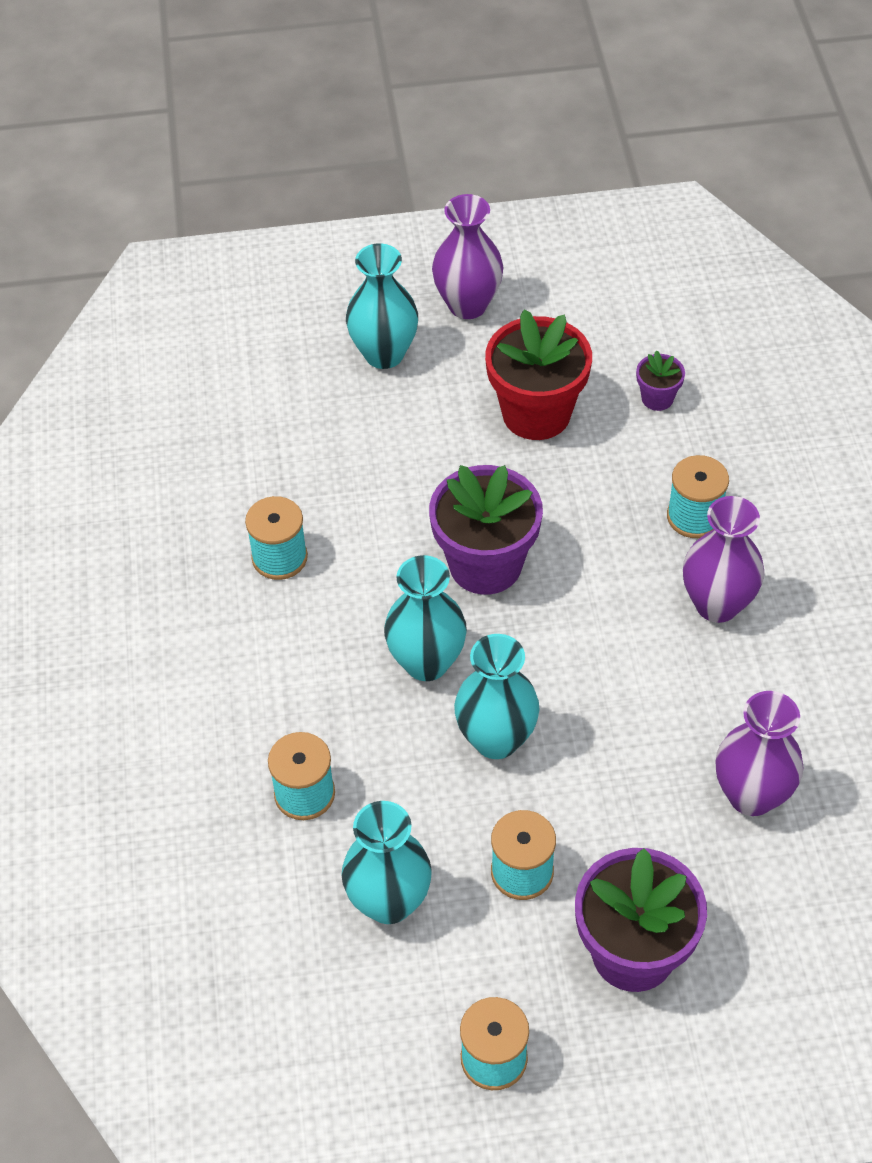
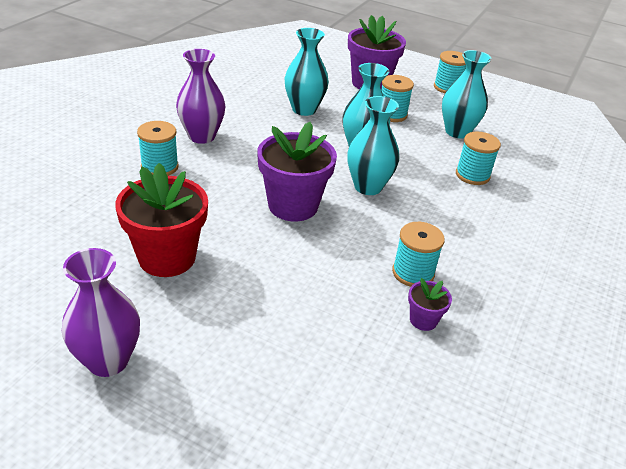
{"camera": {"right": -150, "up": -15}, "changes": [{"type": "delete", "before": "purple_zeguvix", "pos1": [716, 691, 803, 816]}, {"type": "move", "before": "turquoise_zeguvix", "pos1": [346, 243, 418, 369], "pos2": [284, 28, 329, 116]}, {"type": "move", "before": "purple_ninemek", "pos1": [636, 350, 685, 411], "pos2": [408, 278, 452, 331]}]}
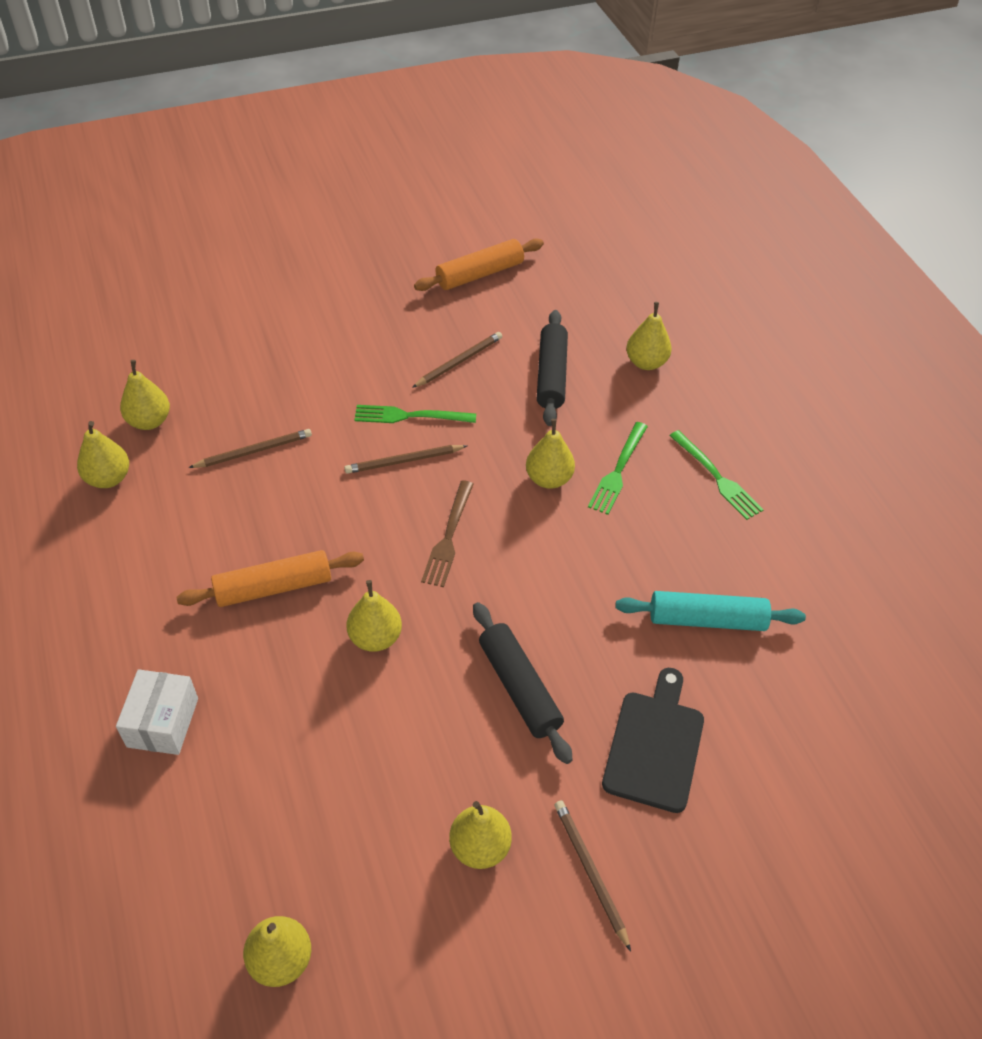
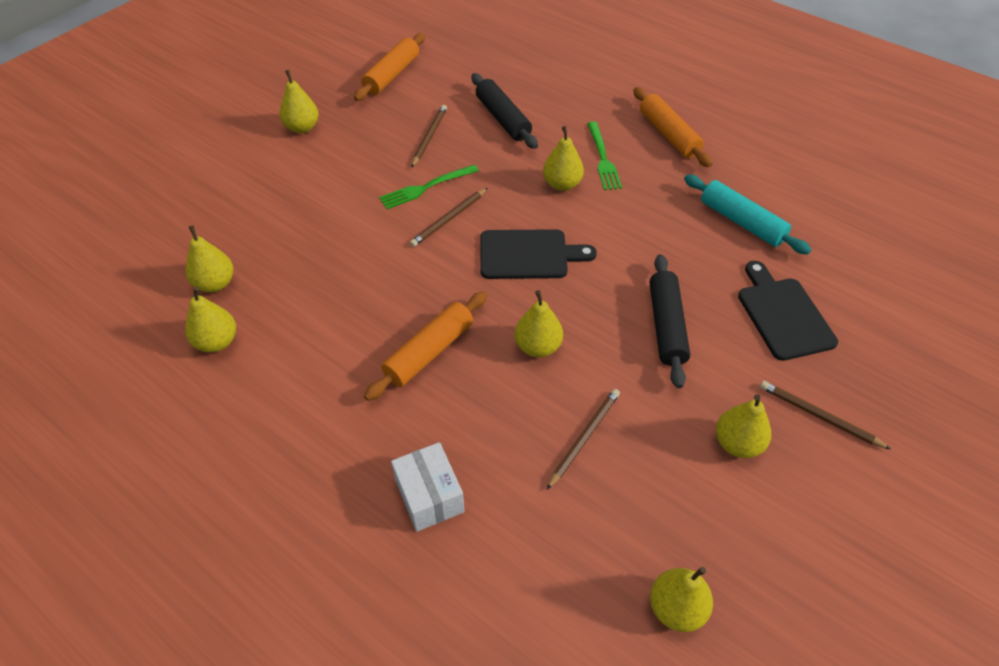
{"camera": {"right": -30, "up": 0}, "changes": [{"type": "move", "before": "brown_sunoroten", "pos1": [188, 429, 312, 468], "pos2": [547, 389, 620, 490]}, {"type": "move", "before": "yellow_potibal", "pos1": [626, 302, 672, 370], "pos2": [280, 70, 319, 133]}, {"type": "replace", "before": "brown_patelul", "after": "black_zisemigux", "pos1": [421, 480, 474, 587], "pos2": [481, 229, 597, 279]}, {"type": "replace", "before": "green_patelul", "after": "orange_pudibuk", "pos1": [669, 430, 764, 520], "pos2": [633, 87, 712, 167]}, {"type": "rotate", "before": "black_pudibuk", "pos1": [473, 602, 573, 764], "pos2": [650, 254, 690, 388], "turn": 60}, {"type": "rotate", "before": "turquoise_pudibuk", "pos1": [615, 591, 806, 631], "pos2": [684, 174, 811, 255], "turn": 75}]}
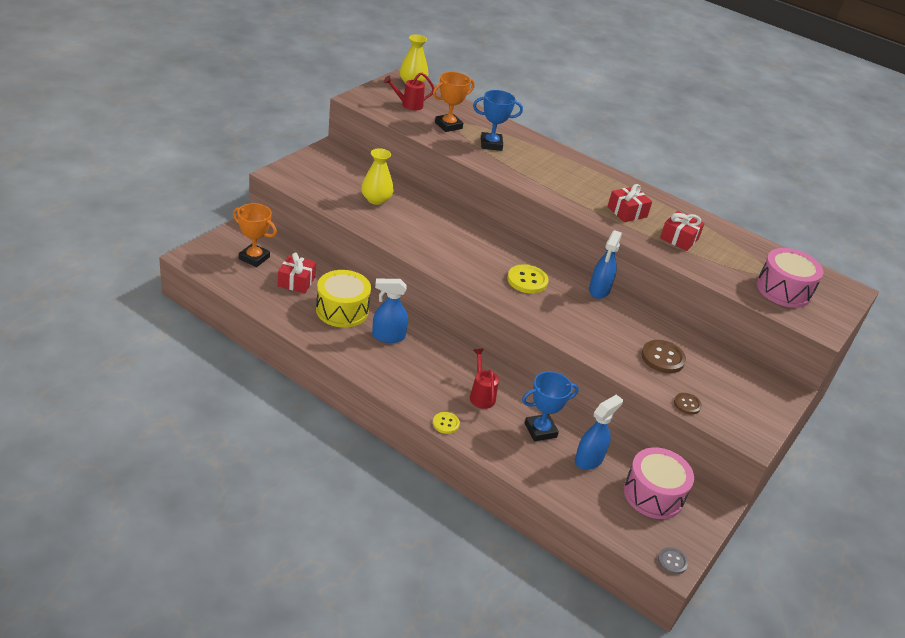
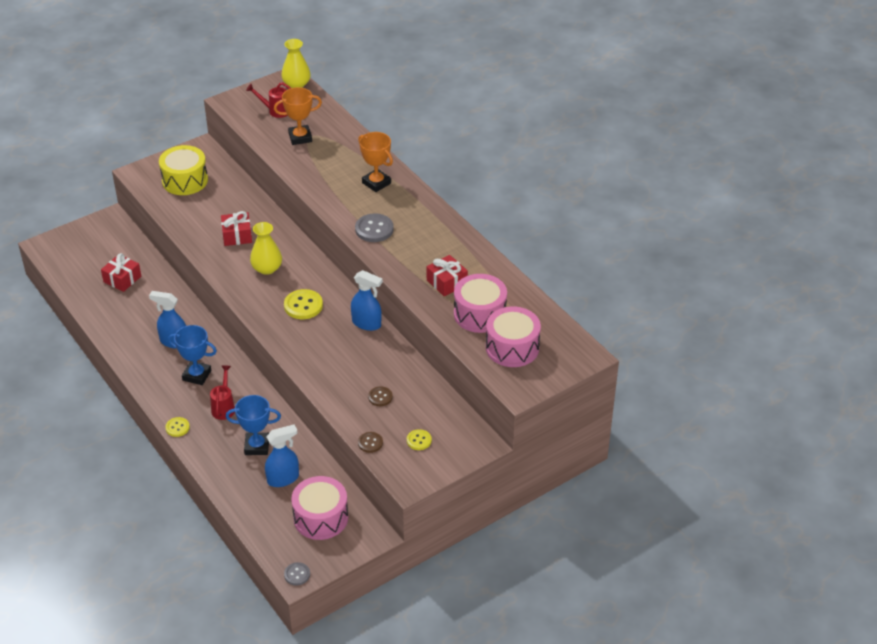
{"camera": {"right": 25, "up": 5}, "changes": [{"type": "insert", "after": "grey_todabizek", "pos2": [355, 213, 394, 242]}, {"type": "insert", "after": "yellow_todabizek", "pos2": [407, 429, 432, 450]}, {"type": "insert", "after": "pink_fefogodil", "pos2": [454, 274, 507, 333]}, {"type": "move", "before": "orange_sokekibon", "pos1": [233, 203, 277, 267], "pos2": [358, 132, 393, 192]}, {"type": "move", "before": "yellow_fefogodil", "pos1": [316, 270, 371, 328], "pos2": [159, 145, 208, 195]}, {"type": "move", "before": "yellow_zeguvix", "pos1": [361, 148, 394, 205], "pos2": [250, 222, 282, 275]}, {"type": "move", "before": "blue_sokekibon", "pos1": [473, 90, 523, 151], "pos2": [168, 325, 217, 385]}, {"type": "move", "before": "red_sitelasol", "pos1": [608, 184, 652, 222], "pos2": [221, 211, 252, 246]}, {"type": "rotate", "before": "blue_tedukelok", "pos1": [589, 230, 622, 299], "pos2": [351, 270, 383, 331], "turn": -105}, {"type": "resize", "before": "brown_todabizek", "pos1": [641, 340, 686, 373], "pos2": [368, 386, 393, 406], "scale": 0.59}]}
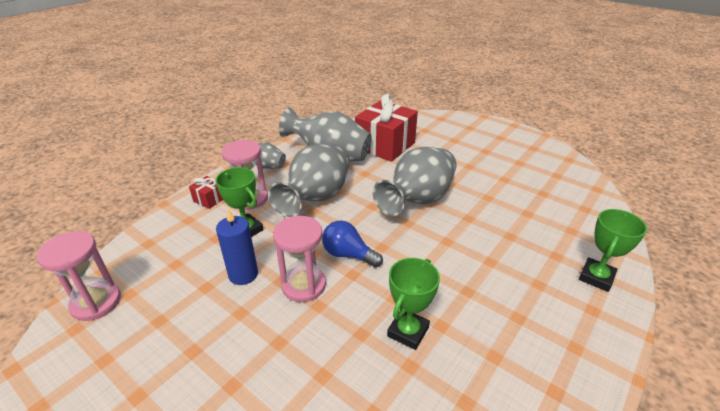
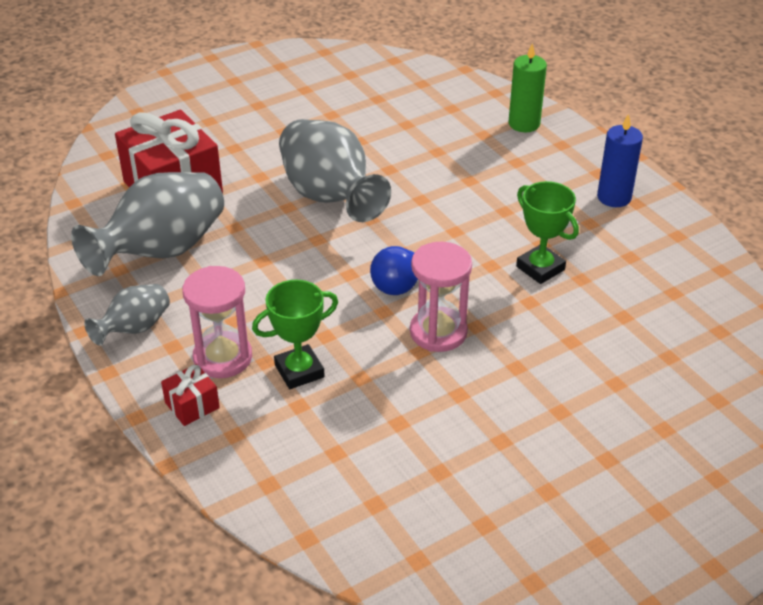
{"camera": {"right": -70, "up": 5}, "changes": [{"type": "delete", "before": "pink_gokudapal", "pos1": [37, 231, 121, 321]}, {"type": "delete", "before": "grey_zeguvix", "pos1": [268, 144, 350, 217]}, {"type": "move", "before": "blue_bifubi", "pos1": [216, 209, 258, 285], "pos2": [597, 114, 643, 207]}, {"type": "replace", "before": "green_sokekibon", "after": "green_bifubi", "pos1": [579, 209, 647, 292], "pos2": [509, 43, 547, 132]}]}
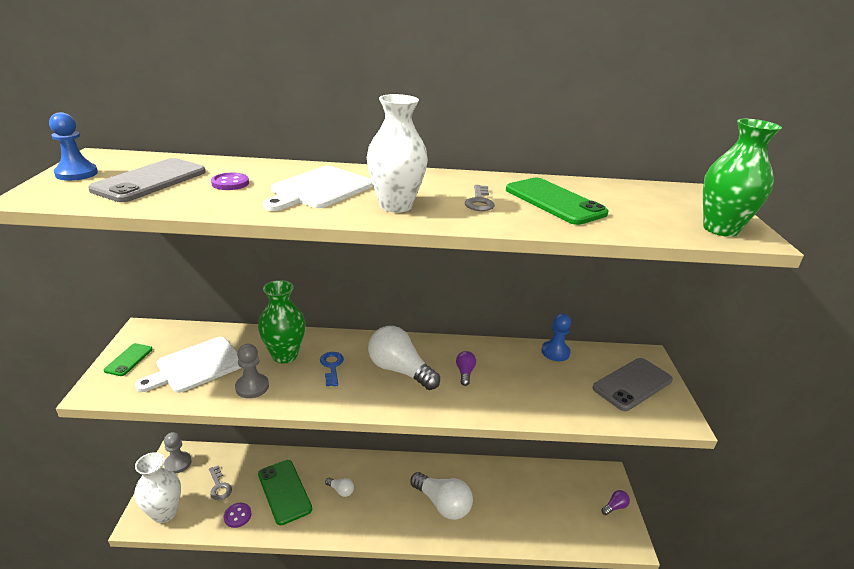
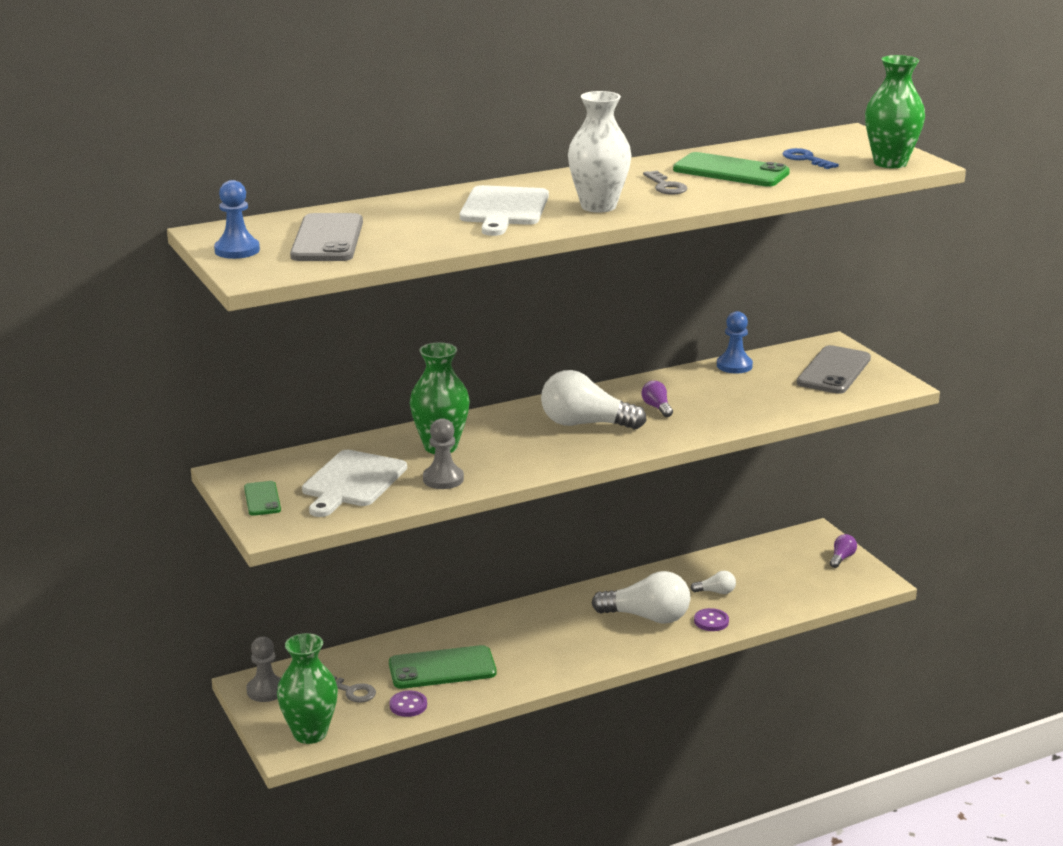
{"camera": {"right": -25, "up": -5}, "changes": [{"type": "move", "before": "purple_todabizek", "pos1": [211, 173, 249, 190], "pos2": [694, 608, 729, 631]}, {"type": "move", "before": "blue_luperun", "pos1": [320, 352, 344, 386], "pos2": [783, 148, 839, 169]}, {"type": "move", "before": "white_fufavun", "pos1": [325, 478, 354, 497], "pos2": [691, 571, 736, 594]}, {"type": "recolor", "before": "white_zeguvix", "after": "green_zeguvix", "pos1": [134, 452, 181, 523], "pos2": [277, 633, 338, 744]}, {"type": "rotate", "before": "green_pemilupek", "pos1": [258, 460, 312, 525], "pos2": [389, 645, 497, 689], "turn": -45}]}
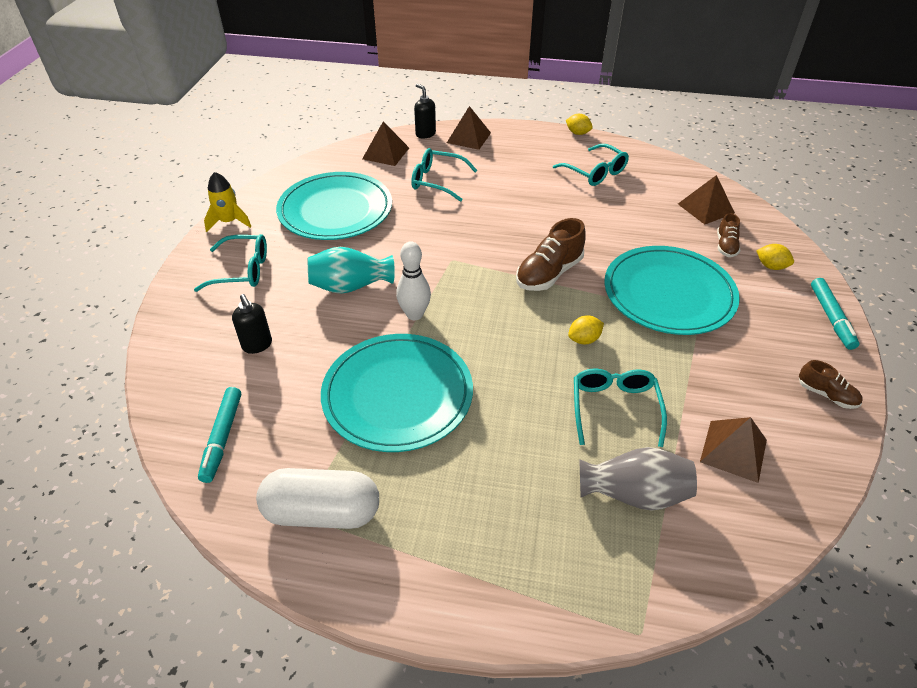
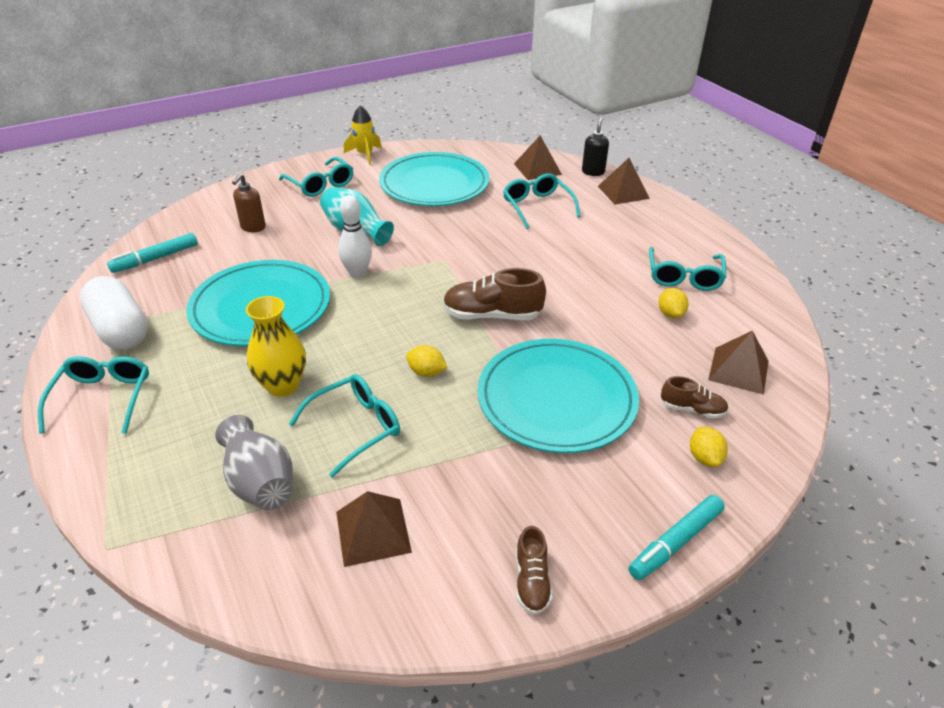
{"camera": {"right": 50, "up": -5}, "changes": [{"type": "insert", "after": "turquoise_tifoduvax", "pos2": [38, 356, 149, 434]}, {"type": "insert", "after": "yellow_zeguvix", "pos2": [246, 296, 306, 397]}, {"type": "move", "before": "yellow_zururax", "pos1": [566, 114, 593, 135], "pos2": [658, 288, 688, 318]}, {"type": "recolor", "before": "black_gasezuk", "after": "brown_gasezuk", "pos1": [232, 294, 272, 354], "pos2": [232, 174, 266, 232]}, {"type": "rotate", "before": "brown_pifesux", "pos1": [717, 213, 740, 257], "pos2": [661, 376, 729, 419], "turn": -135}]}
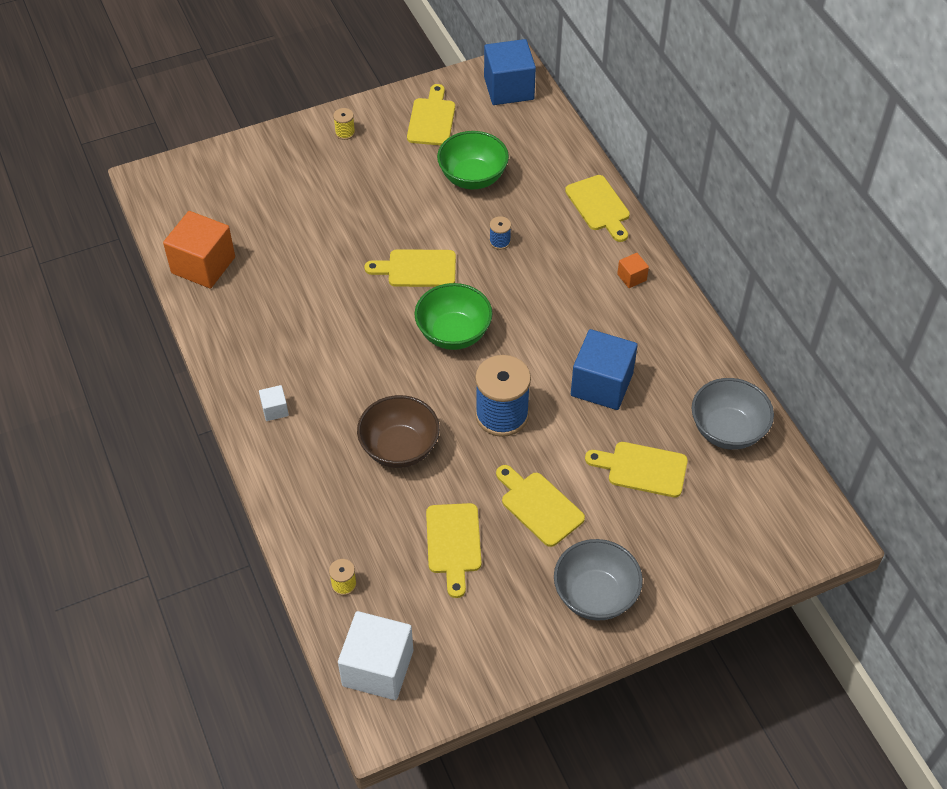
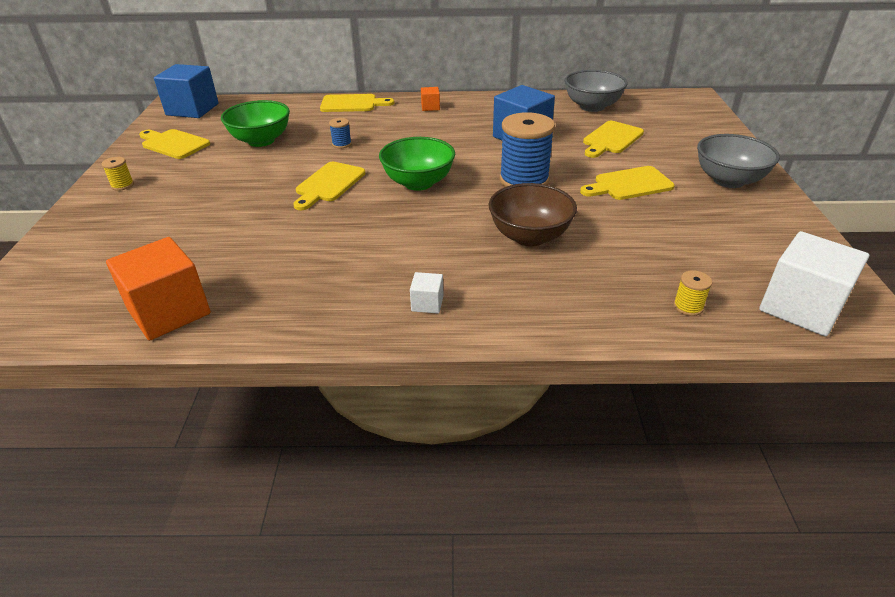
{"camera": {"right": -65, "up": -15}, "changes": [{"type": "delete", "before": "yellow_zisemigux", "pos1": [426, 503, 481, 598]}]}
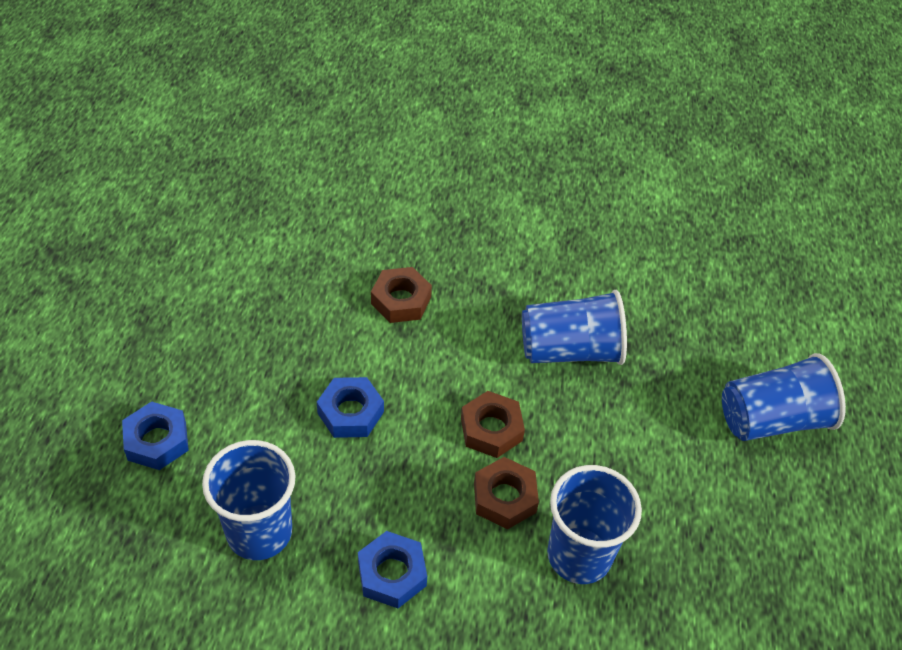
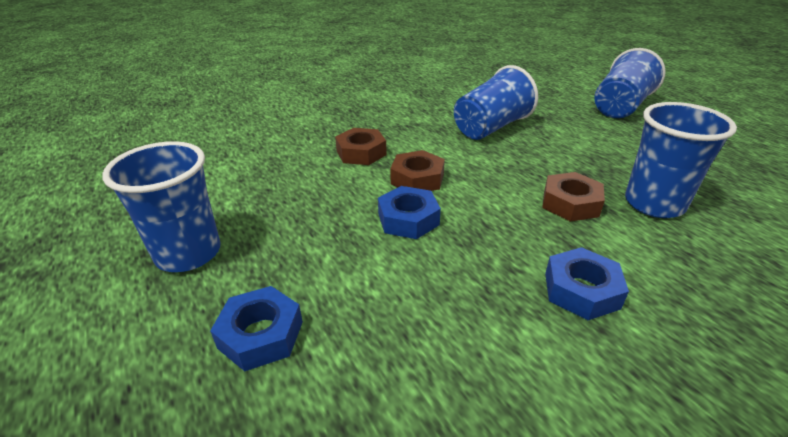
{"camera": {"right": -35, "up": -15}, "changes": [{"type": "move", "before": "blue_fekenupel", "pos1": [202, 440, 295, 560], "pos2": [102, 141, 221, 272]}, {"type": "move", "before": "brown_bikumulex", "pos1": [461, 391, 525, 458], "pos2": [390, 150, 445, 191]}]}
